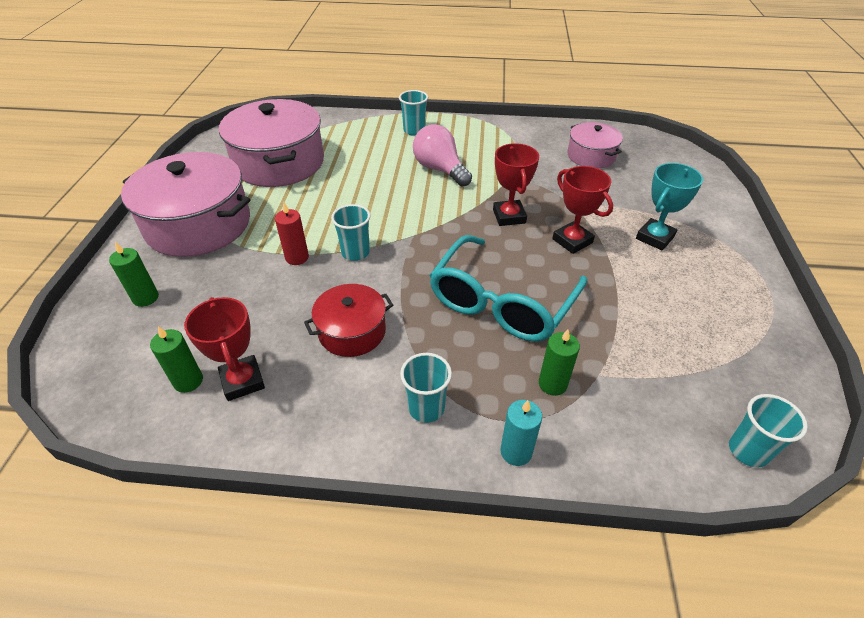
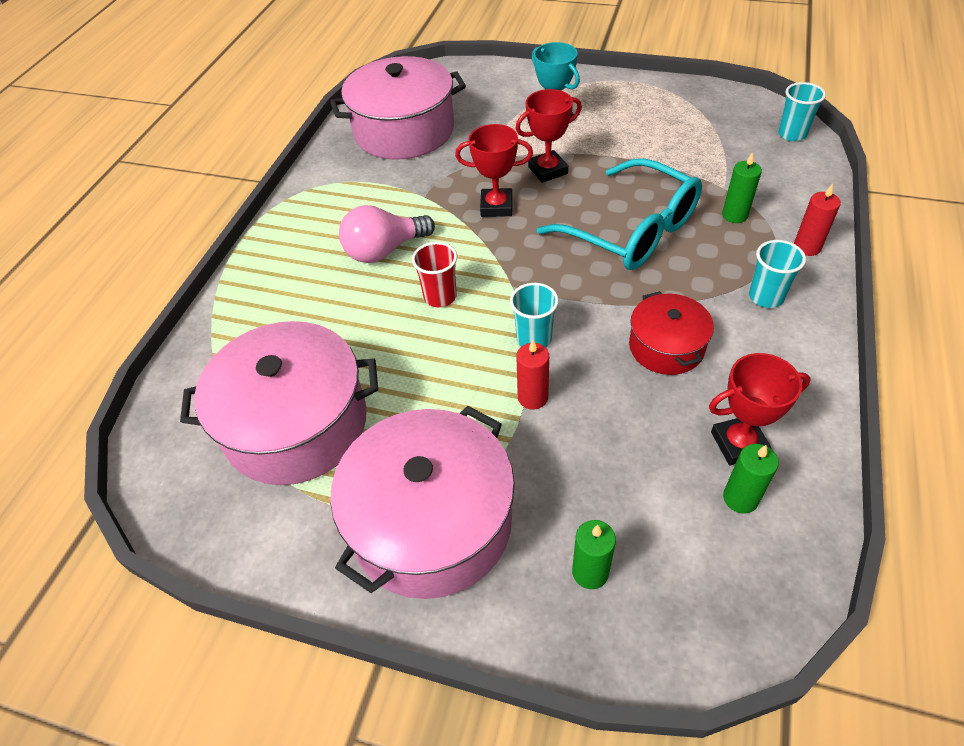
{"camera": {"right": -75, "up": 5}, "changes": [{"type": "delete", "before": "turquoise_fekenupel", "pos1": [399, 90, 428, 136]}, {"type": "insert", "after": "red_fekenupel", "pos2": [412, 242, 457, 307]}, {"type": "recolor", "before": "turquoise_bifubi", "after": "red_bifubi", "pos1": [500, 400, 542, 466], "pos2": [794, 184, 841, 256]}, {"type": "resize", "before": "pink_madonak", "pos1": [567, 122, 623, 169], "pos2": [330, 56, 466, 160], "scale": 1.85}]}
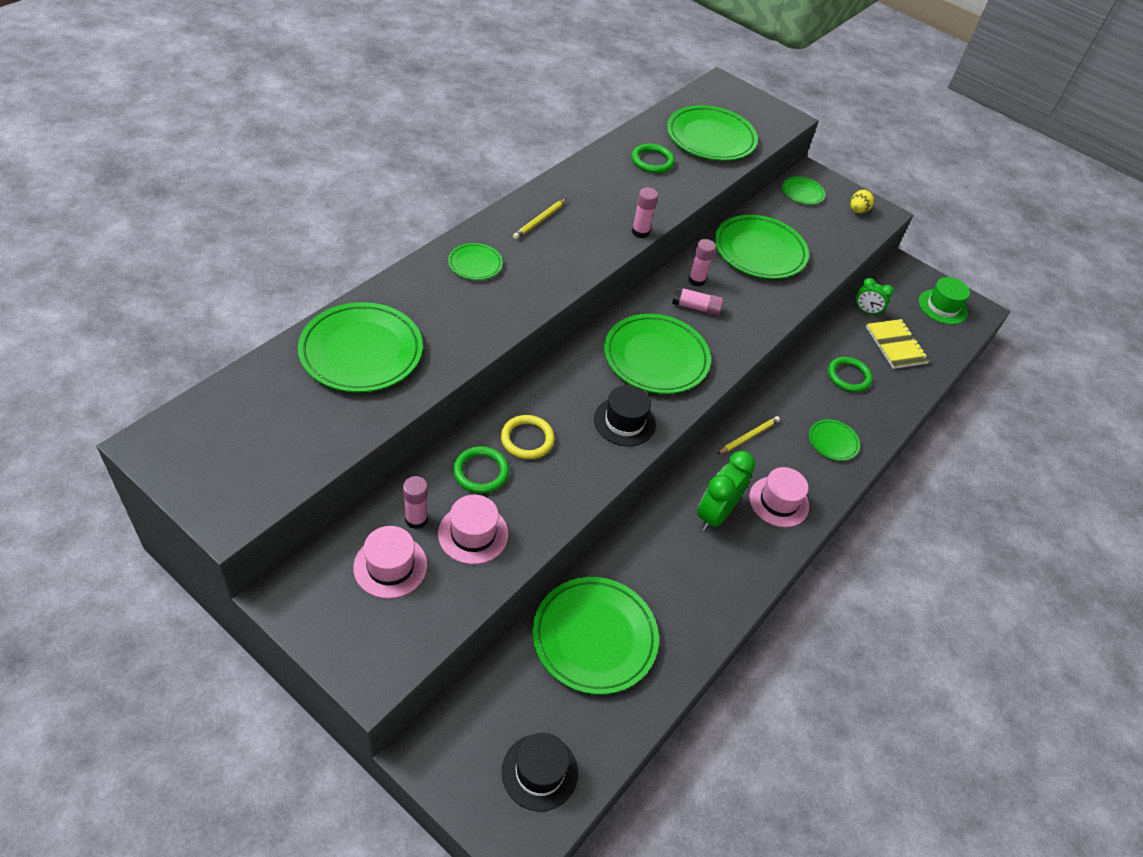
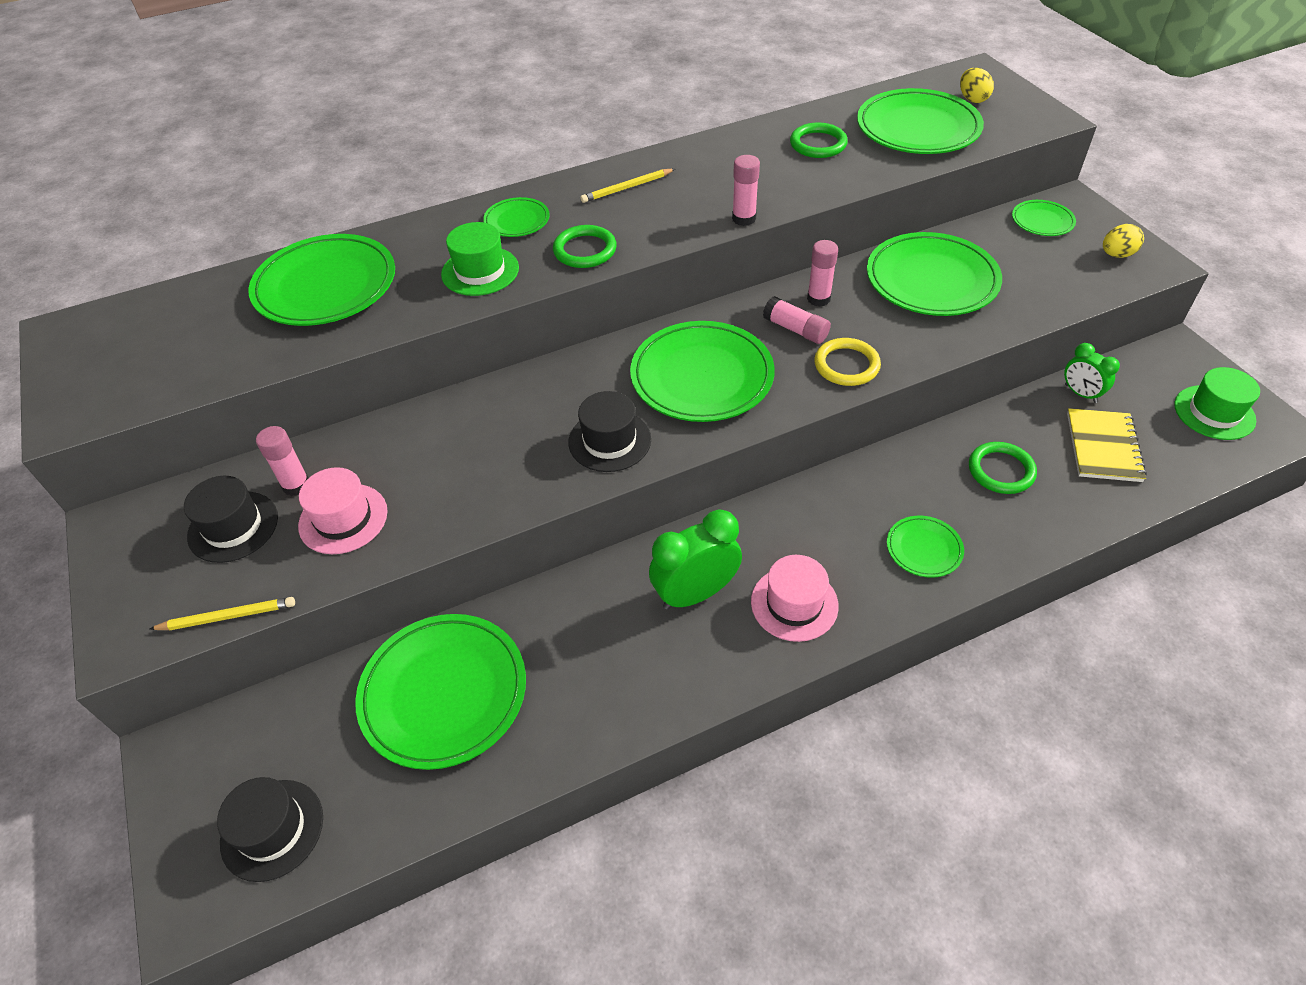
{"camera": {"right": 35, "up": 0}, "changes": [{"type": "insert", "after": "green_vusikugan", "pos2": [441, 222, 519, 296]}, {"type": "insert", "after": "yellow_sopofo", "pos2": [960, 68, 994, 103]}, {"type": "move", "before": "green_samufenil", "pos1": [453, 446, 509, 493], "pos2": [553, 225, 617, 268]}, {"type": "move", "before": "yellow_samufenil", "pos1": [501, 415, 555, 459], "pos2": [814, 338, 881, 386]}, {"type": "move", "before": "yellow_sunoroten", "pos1": [717, 416, 780, 454], "pos2": [150, 597, 295, 630]}, {"type": "recolor", "before": "pink_vusikugan", "after": "black_vusikugan", "pos1": [353, 526, 427, 599], "pos2": [184, 476, 278, 563]}]}
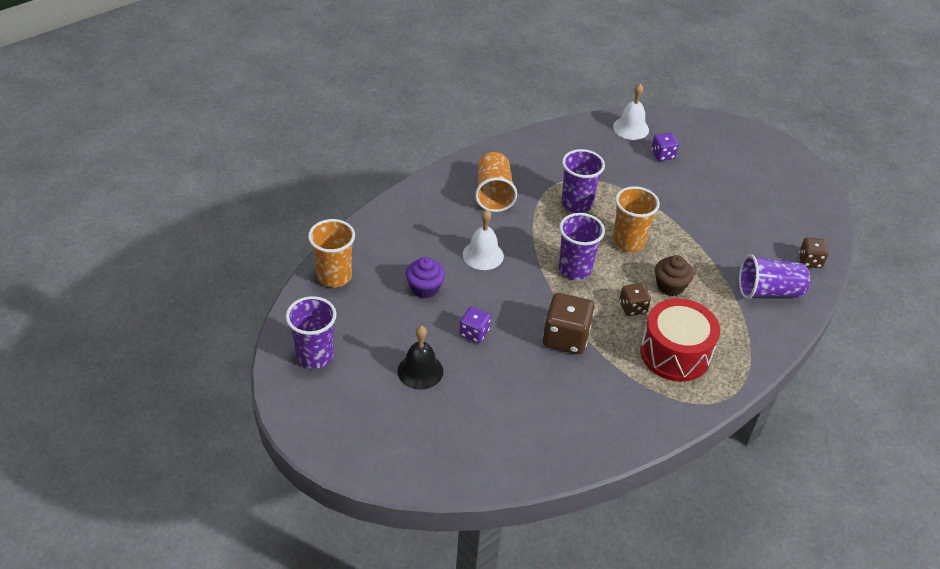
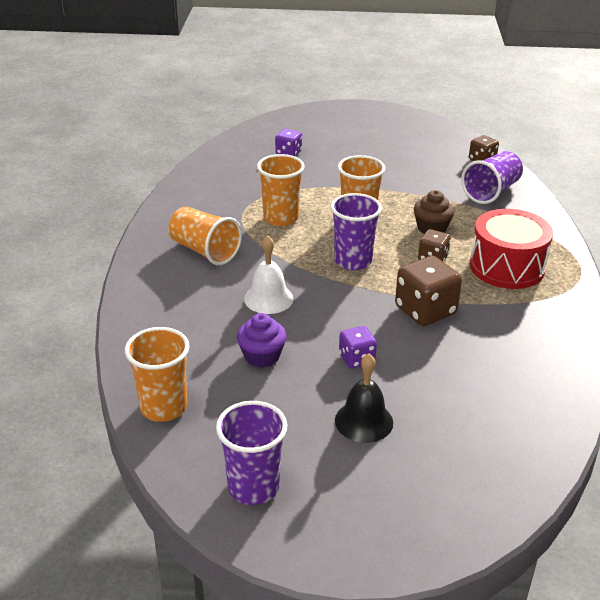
{"camera": {"right": -45, "up": -10}, "changes": [{"type": "delete", "before": "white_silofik", "pos1": [613, 84, 649, 140]}, {"type": "recolor", "before": "purple_fekenupel", "after": "orange_fekenupel", "pos1": [561, 149, 605, 213], "pos2": [257, 154, 305, 226]}]}
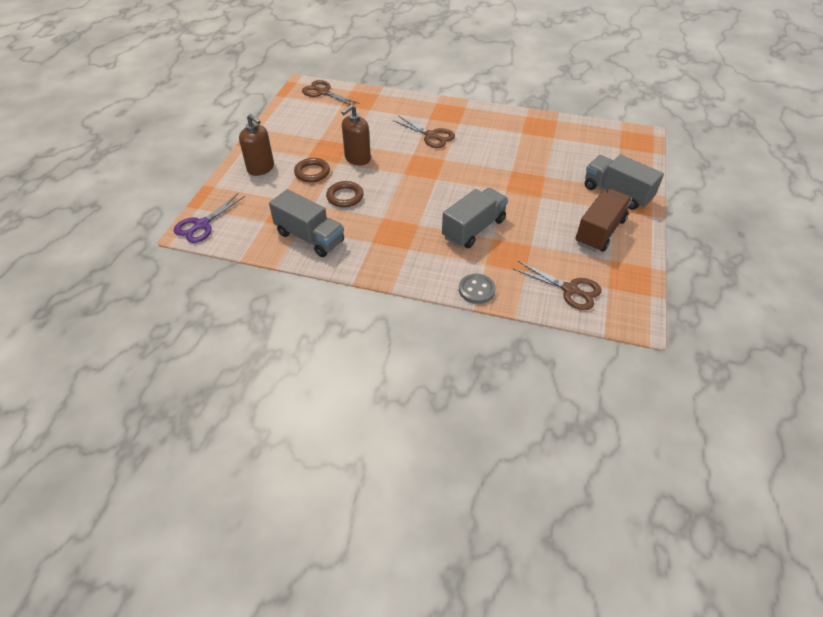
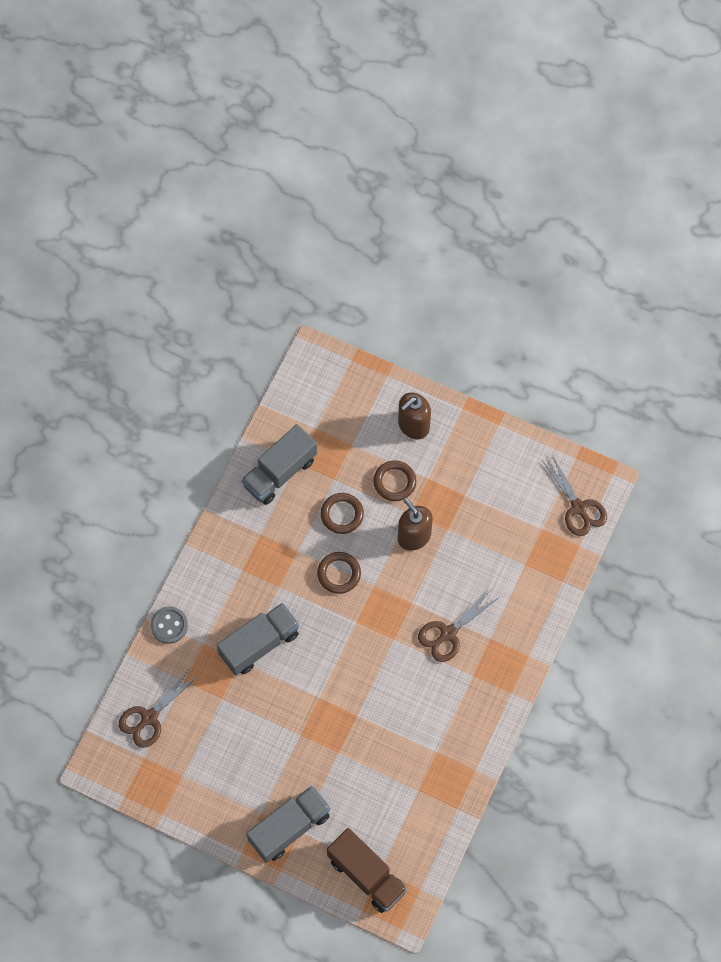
{"camera": {"right": 100, "up": 20}, "changes": [{"type": "delete", "before": "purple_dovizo", "pos1": [174, 193, 245, 243]}, {"type": "insert", "after": "brown_samufenil", "pos2": [317, 552, 361, 594]}, {"type": "move", "before": "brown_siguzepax", "pos1": [576, 189, 632, 252], "pos2": [327, 828, 407, 913]}, {"type": "rotate", "before": "brown_dovizo", "pos1": [302, 80, 360, 107], "pos2": [543, 455, 607, 536], "turn": 105}, {"type": "rotate", "before": "grey_siguzepax", "pos1": [442, 188, 508, 248], "pos2": [217, 603, 299, 675], "turn": -90}]}
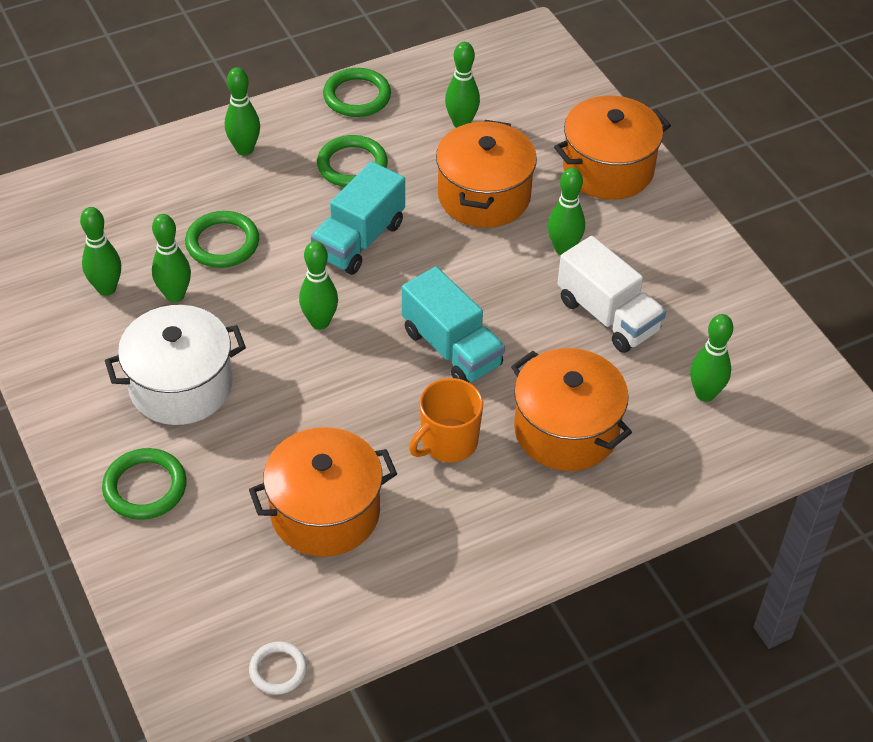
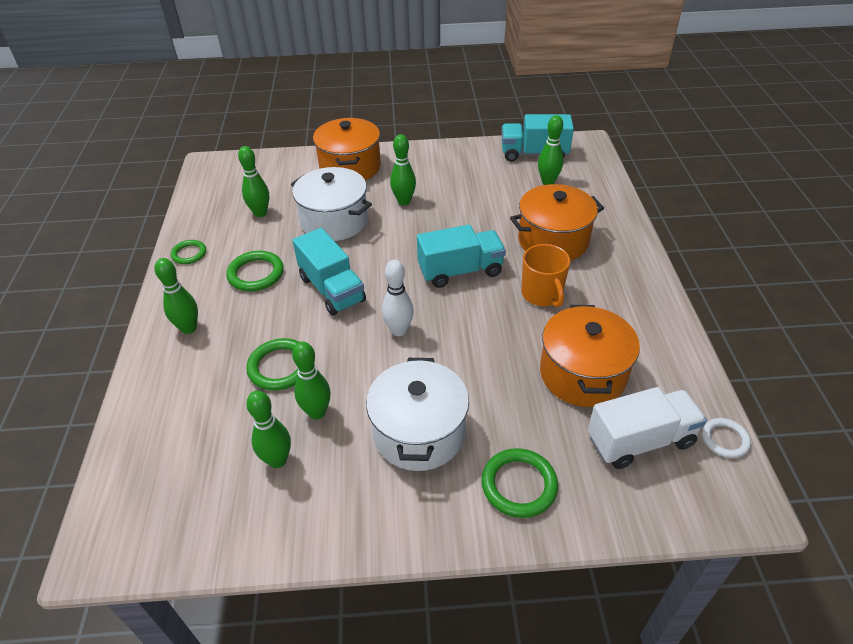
{"camera": {"right": -65, "up": -5}, "changes": [{"type": "insert", "after": "turquoise_siguzepax", "pos2": [502, 114, 574, 162]}, {"type": "move", "before": "white_siguzepax", "pos1": [558, 236, 666, 353], "pos2": [588, 387, 707, 469]}, {"type": "recolor", "before": "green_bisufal", "after": "white_bisufal", "pos1": [299, 241, 338, 330], "pos2": [382, 260, 414, 336]}, {"type": "recolor", "before": "orange_madonak", "after": "white_madonak", "pos1": [436, 120, 537, 228], "pos2": [291, 167, 372, 241]}, {"type": "resize", "before": "green_samufenil", "pos1": [323, 68, 391, 117], "pos2": [171, 240, 206, 264], "scale": 0.64}]}
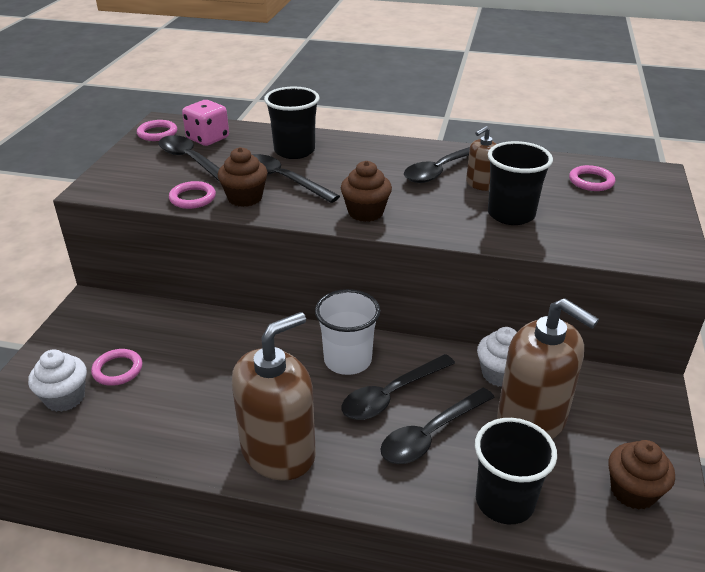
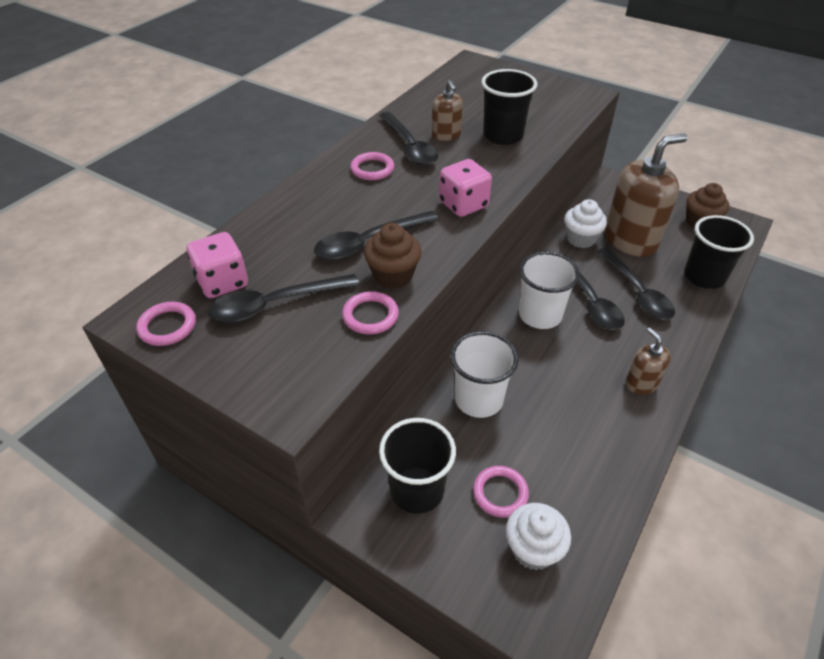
{"camera": {"right": -70, "up": 10}, "changes": [{"type": "insert", "after": "white_fekenupel", "pos2": [450, 331, 519, 418]}, {"type": "move", "before": "black_fekenupel", "pos1": [264, 86, 320, 159], "pos2": [379, 418, 456, 514]}, {"type": "move", "before": "pink_samufenil", "pos1": [569, 165, 615, 191], "pos2": [350, 152, 394, 180]}, {"type": "replace", "before": "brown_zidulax", "after": "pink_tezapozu", "pos1": [341, 161, 392, 222], "pos2": [439, 159, 492, 217]}, {"type": "resize", "before": "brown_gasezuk", "pos1": [232, 312, 316, 481], "pos2": [625, 328, 671, 395], "scale": 0.48}]}
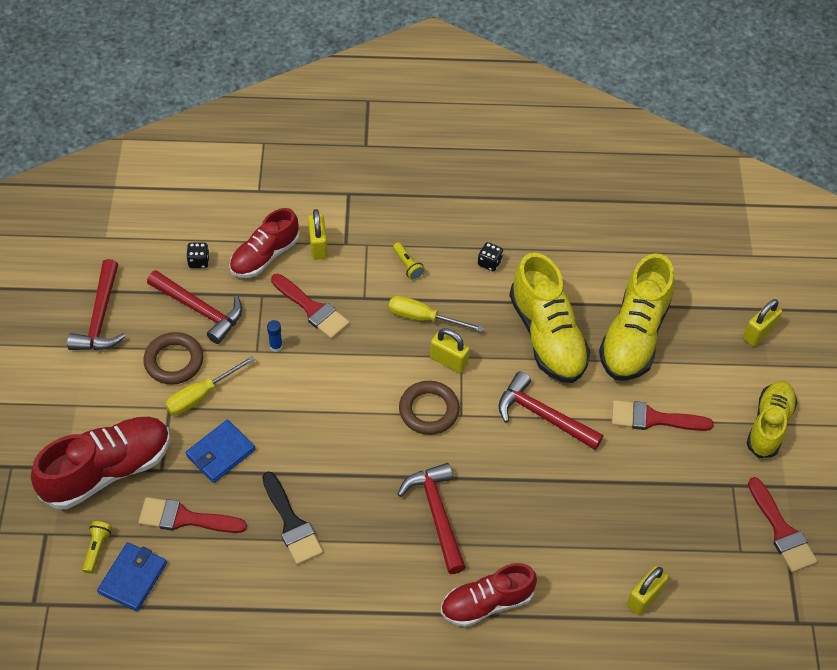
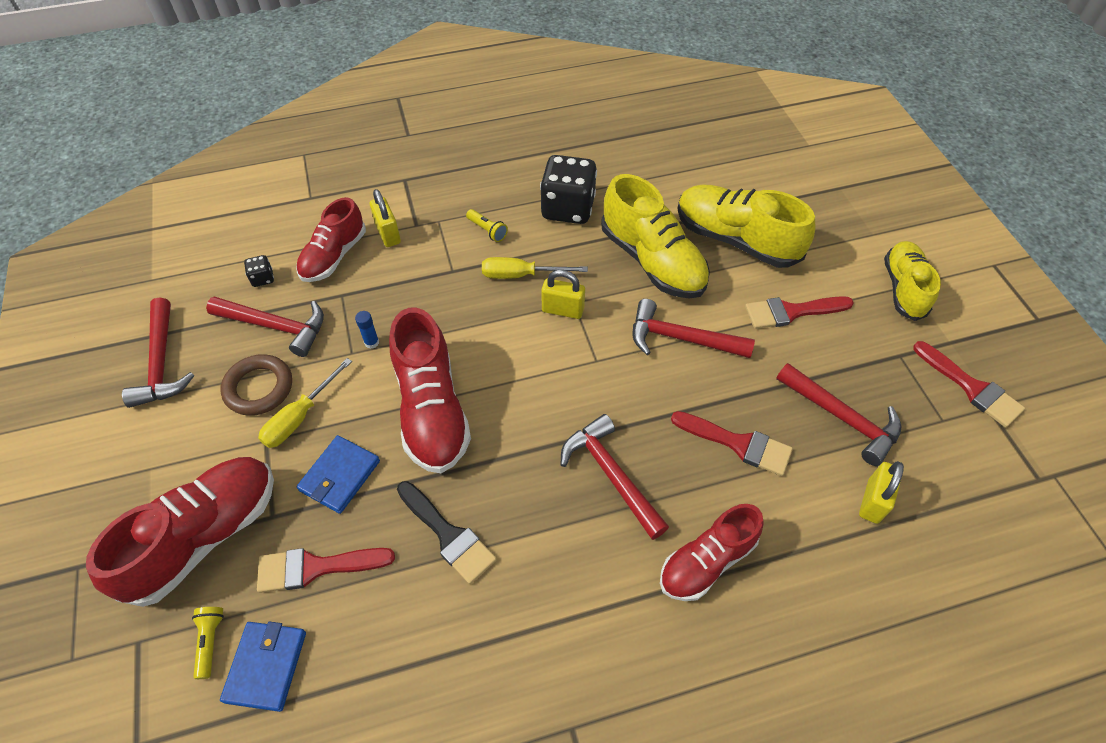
{"camera": {"right": -15, "up": 0}, "changes": [{"type": "delete", "before": "brown_samufenil", "pos1": [399, 381, 460, 435]}, {"type": "delete", "before": "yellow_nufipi", "pos1": [743, 299, 782, 346]}, {"type": "insert", "after": "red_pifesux", "pos2": [389, 307, 471, 473]}, {"type": "insert", "after": "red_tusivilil", "pos2": [776, 363, 902, 466]}, {"type": "move", "before": "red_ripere", "pos1": [271, 274, 350, 339], "pos2": [671, 411, 793, 476]}, {"type": "rotate", "before": "yellow_pifesux", "pos1": [599, 253, 675, 381], "pos2": [677, 185, 815, 268], "turn": 120}, {"type": "resize", "before": "black_tezapozu", "pos1": [478, 242, 503, 271], "pos2": [540, 155, 597, 224], "scale": 2.33}]}
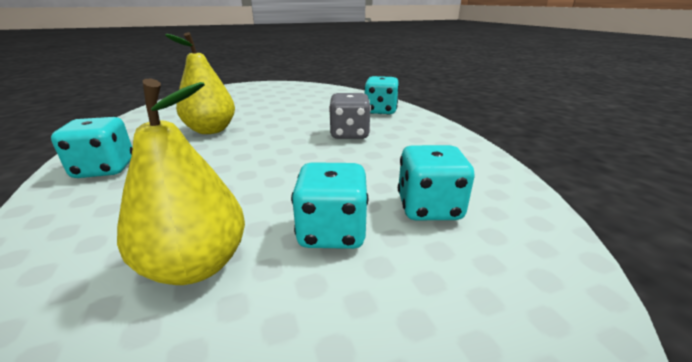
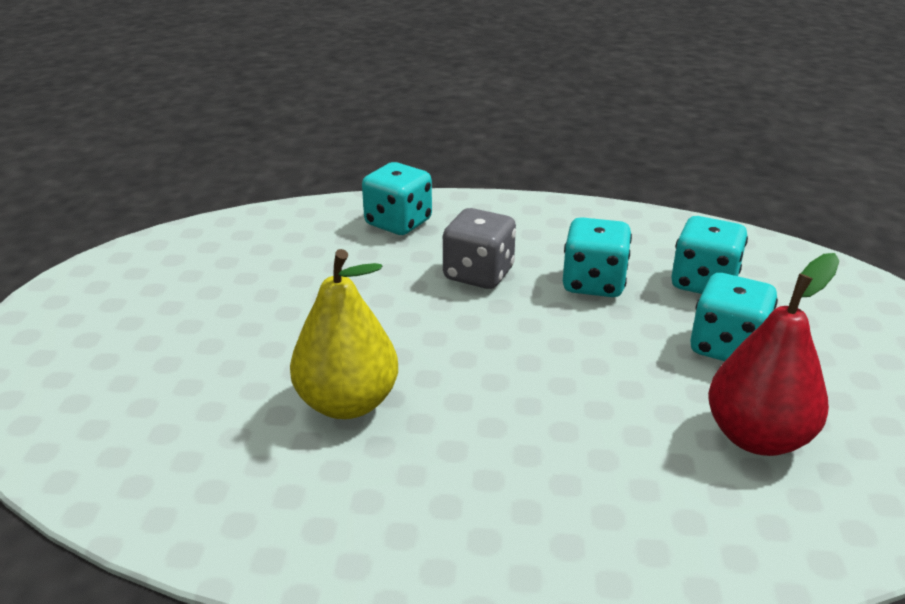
{"camera": {"right": -65, "up": 5}, "changes": [{"type": "move", "before": "turquoise_tezapozu", "pos1": [51, 117, 133, 178], "pos2": [563, 217, 632, 297]}, {"type": "recolor", "before": "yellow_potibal", "after": "red_potibal", "pos1": [117, 79, 245, 285], "pos2": [708, 253, 839, 456]}]}
